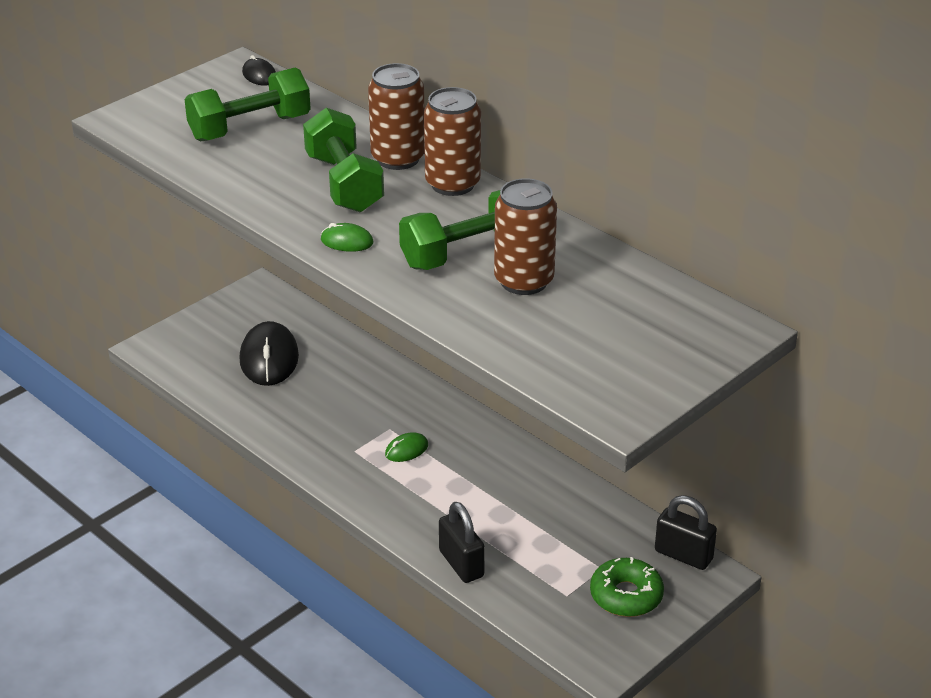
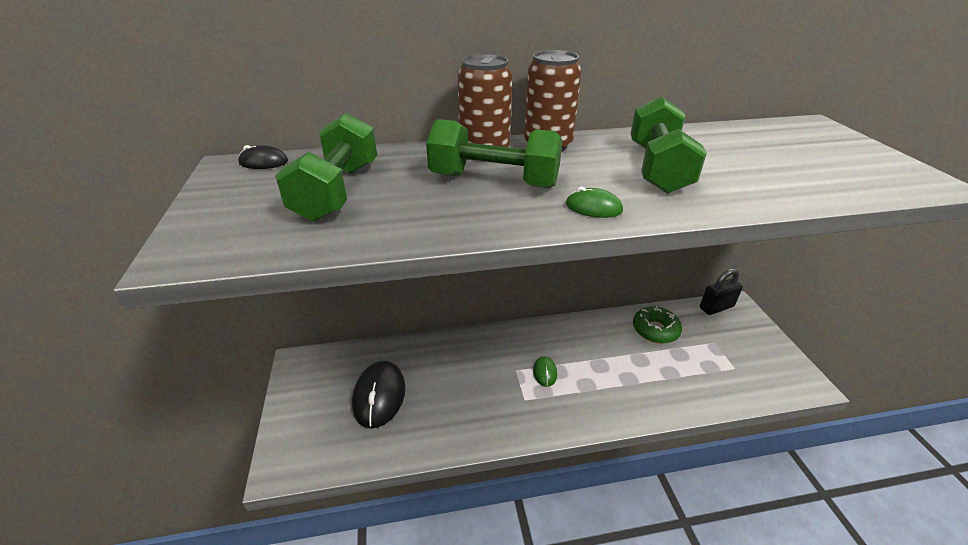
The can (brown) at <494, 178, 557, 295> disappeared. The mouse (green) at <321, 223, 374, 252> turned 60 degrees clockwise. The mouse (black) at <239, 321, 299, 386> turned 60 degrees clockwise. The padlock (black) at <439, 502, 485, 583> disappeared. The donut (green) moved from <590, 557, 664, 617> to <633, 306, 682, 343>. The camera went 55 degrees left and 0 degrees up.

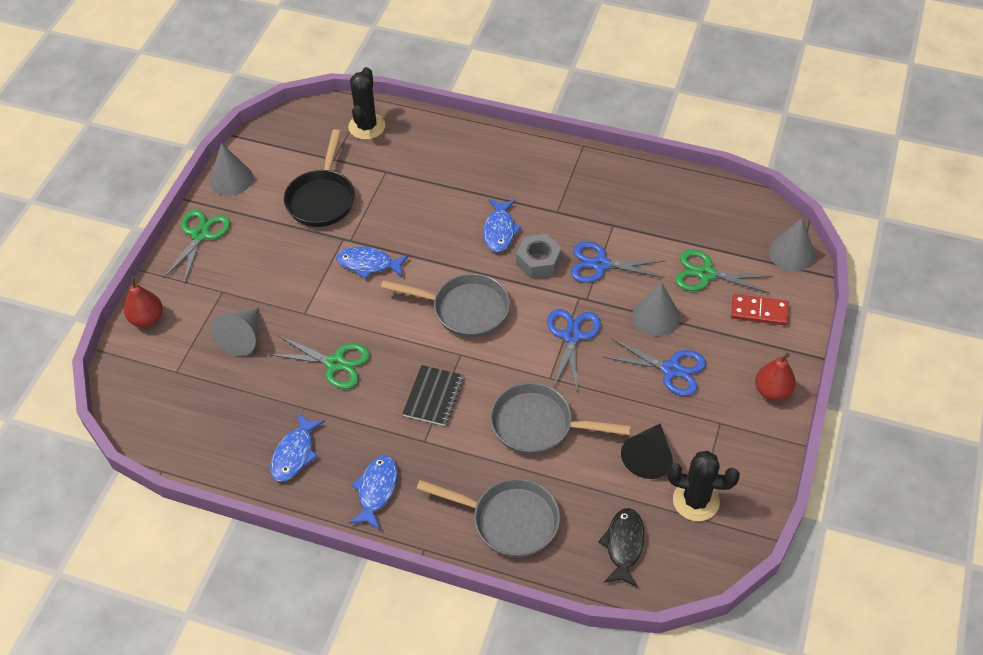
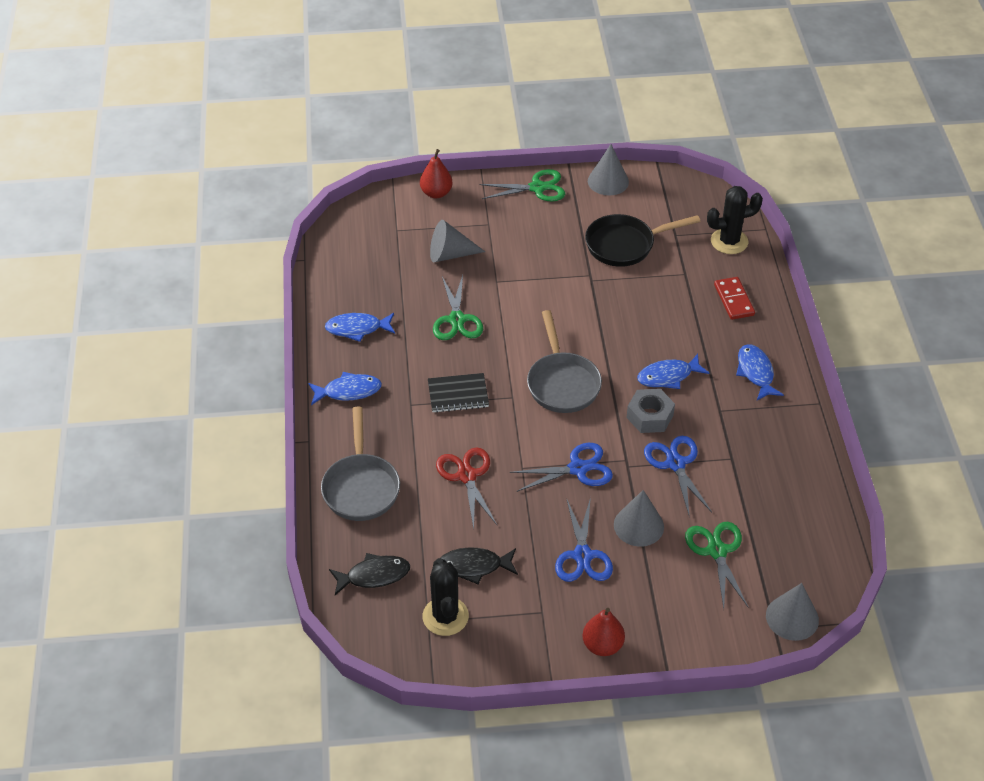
The fish (blue) moved from <336, 246, 409, 279> to <736, 344, 784, 400>. The domino (red) moved from <731, 294, 789, 325> to <714, 277, 755, 320>. The pan (grey) at <490, 382, 631, 455> was replaced by the scissors (red) at <436, 447, 497, 529>. The cone (black) at <621, 424, 673, 479> was replaced by the fish (black) at <441, 547, 518, 584>. The camera went 65 degrees right and 5 degrees down.

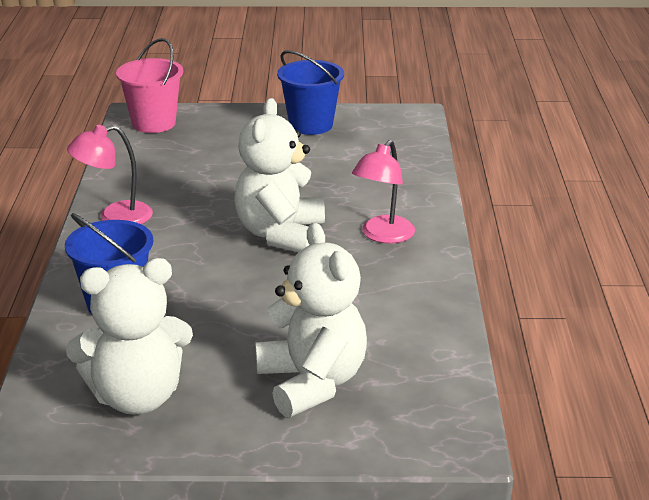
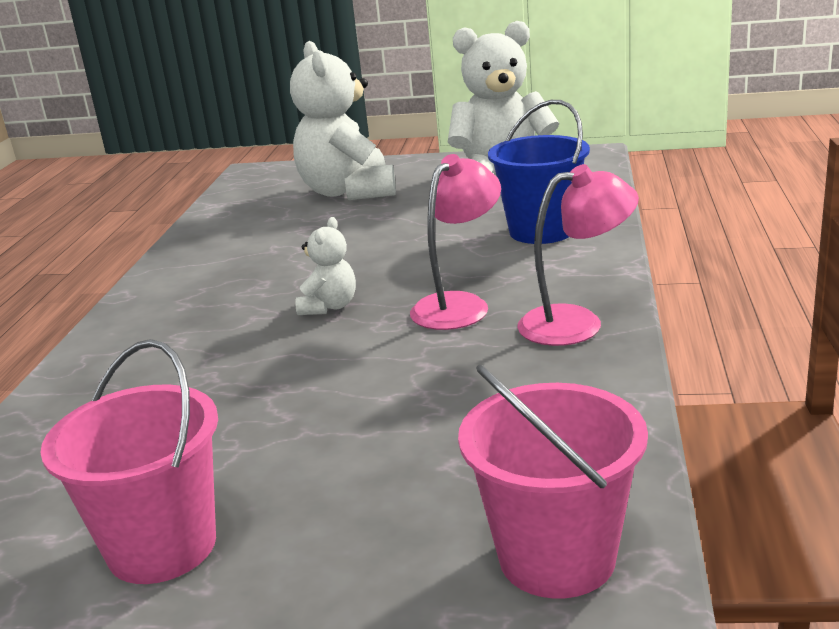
The bucket (blue) at <277, 50, 344, 135> became the bucket (pink) at <40, 339, 218, 584>. The teddy bear (white) at <234, 98, 325, 252> changed to 0.46 times the size. The lamp (pink) moved from <352, 140, 415, 244> to <410, 154, 501, 330>. The camera went 170 degrees left and 5 degrees down.

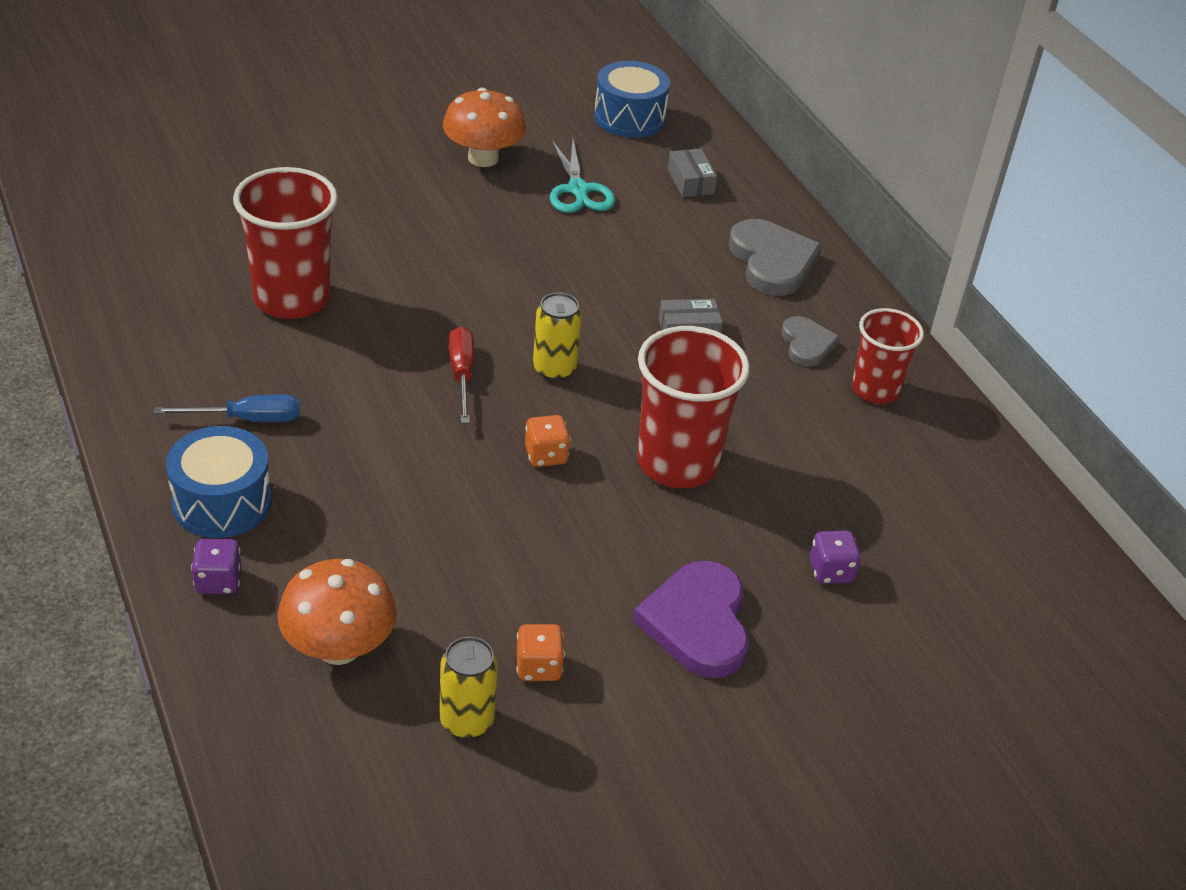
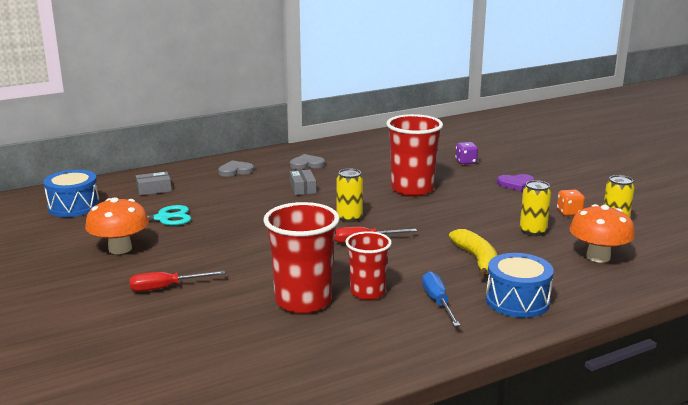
The heart (grey) at <729, 219, 822, 296> changed to 0.59 times the size. The cup (red) moved from <852, 308, 924, 404> to <345, 231, 392, 300>. The dice (orange) at <525, 415, 571, 467> disappeared. The dice (purple) at <191, 539, 241, 594> disappeared. The heart (purple) at <633, 561, 749, 678> changed to 0.59 times the size. The can (yellow) at <520, 180, 551, 236> appeared. The banana (yellow) at <449, 229, 497, 278> appeared. The screwdriver (red) at <129, 271, 225, 292> appeared. The camera went 90 degrees left and 20 degrees down.

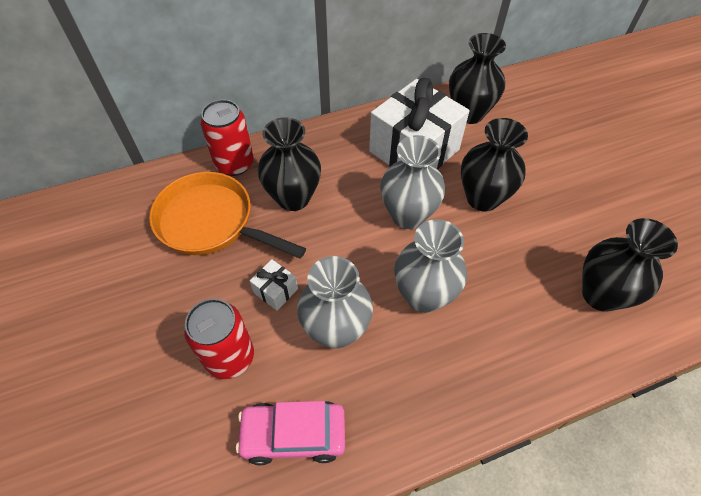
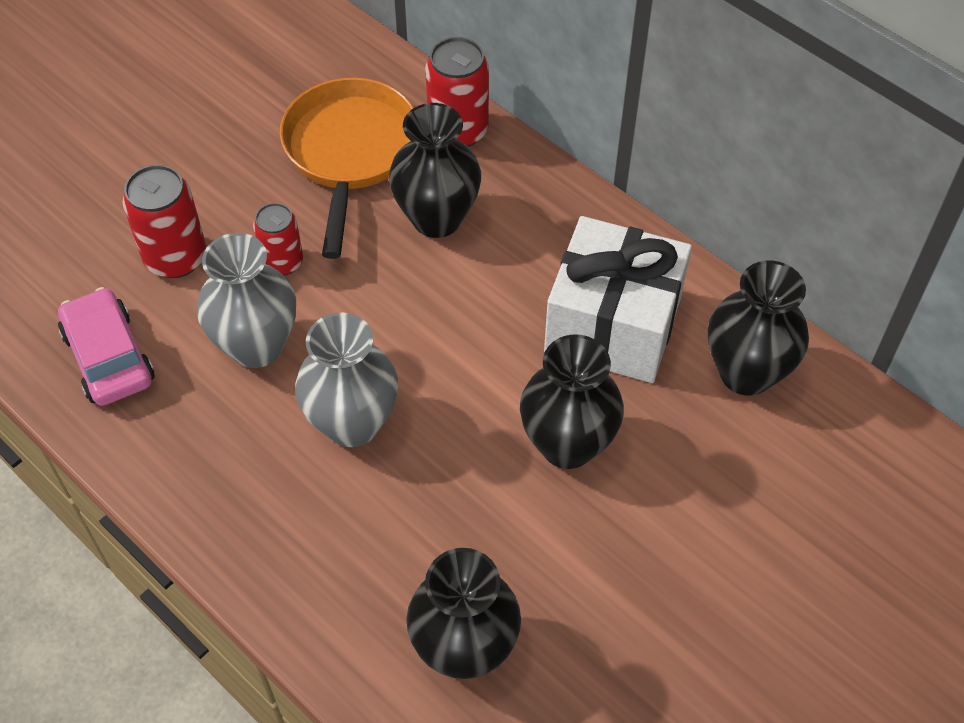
The vase (grey) at <380, 135, 445, 229> disappeared. The gift (white) at <250, 259, 298, 311> was replaced by the can (red) at <253, 203, 303, 275>. The camera went 65 degrees right and 0 degrees up.

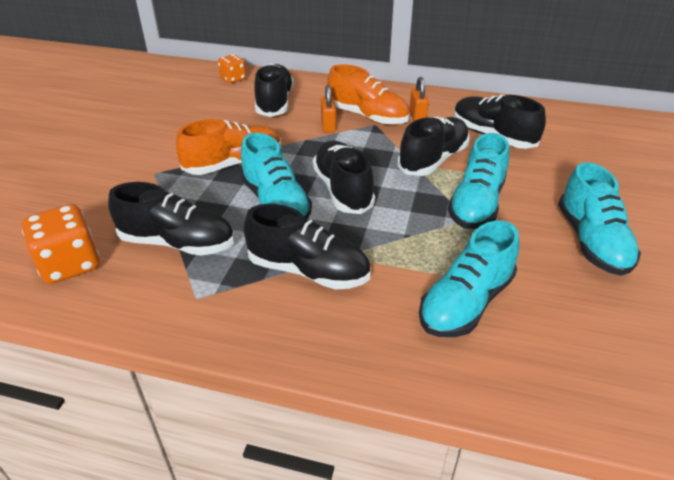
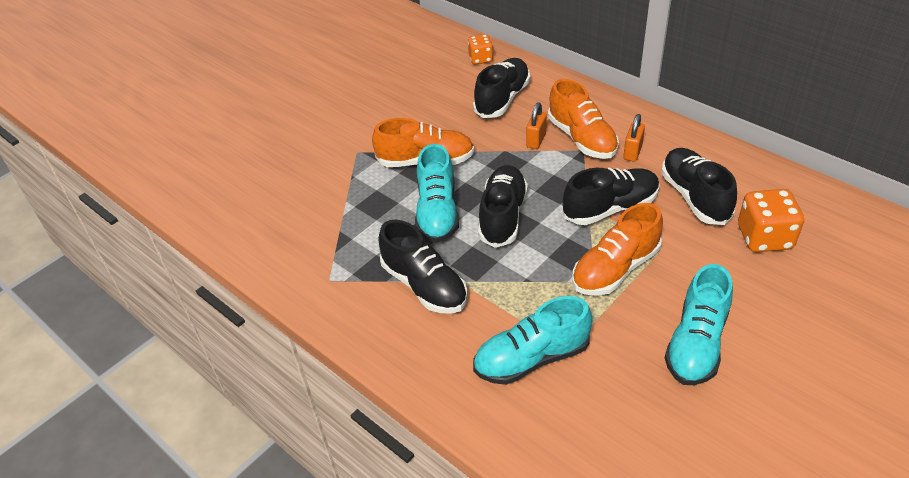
The shoe (turquoise) at <448, 133, 509, 229> became the shoe (orange) at <572, 203, 663, 296>. The shoe (black) at <108, 182, 234, 256> disappeared. The dice (orange) moved from <22, 204, 100, 284> to <738, 189, 804, 252>. The camera went 30 degrees right and 5 degrees up.

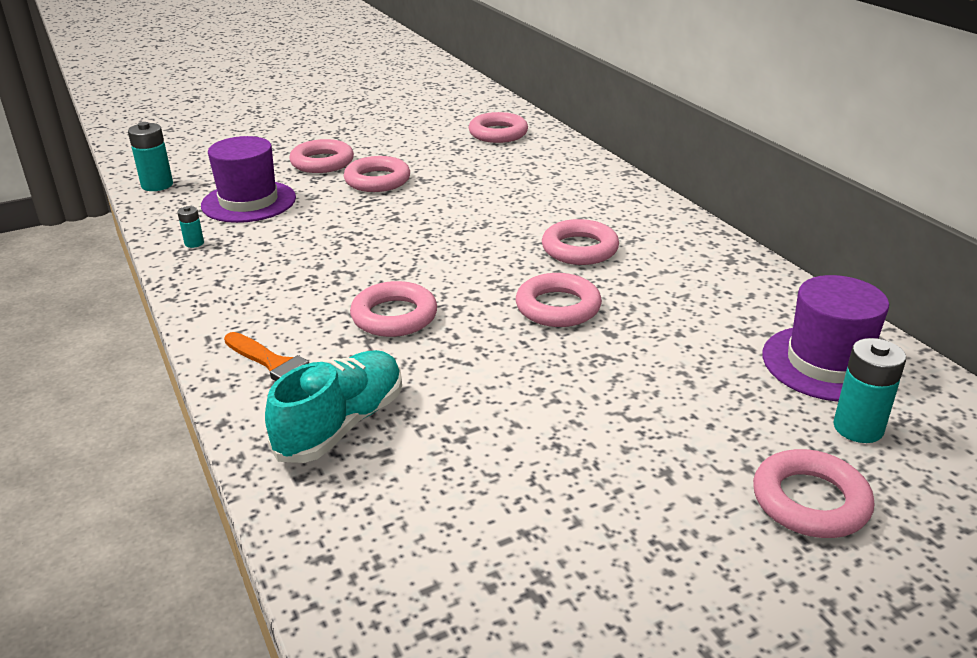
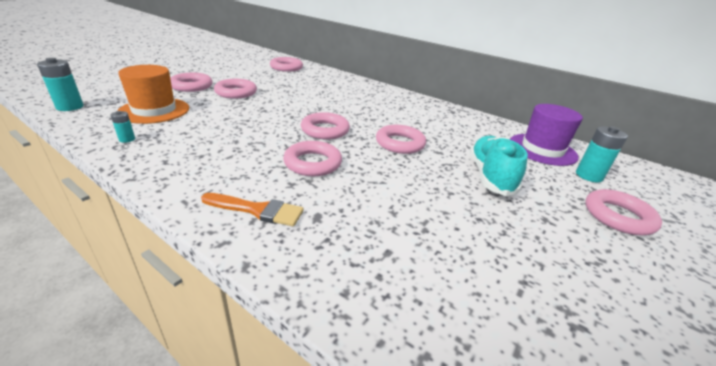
The hat (purple) at <201, 136, 296, 223> became the hat (orange) at <117, 65, 189, 124>. The ring (pink) moved from <542, 219, 619, 265> to <301, 112, 350, 140>. The shoe (turquoise) moved from <265, 350, 402, 463> to <469, 136, 528, 196>. The camera went 30 degrees left and 0 degrees up.

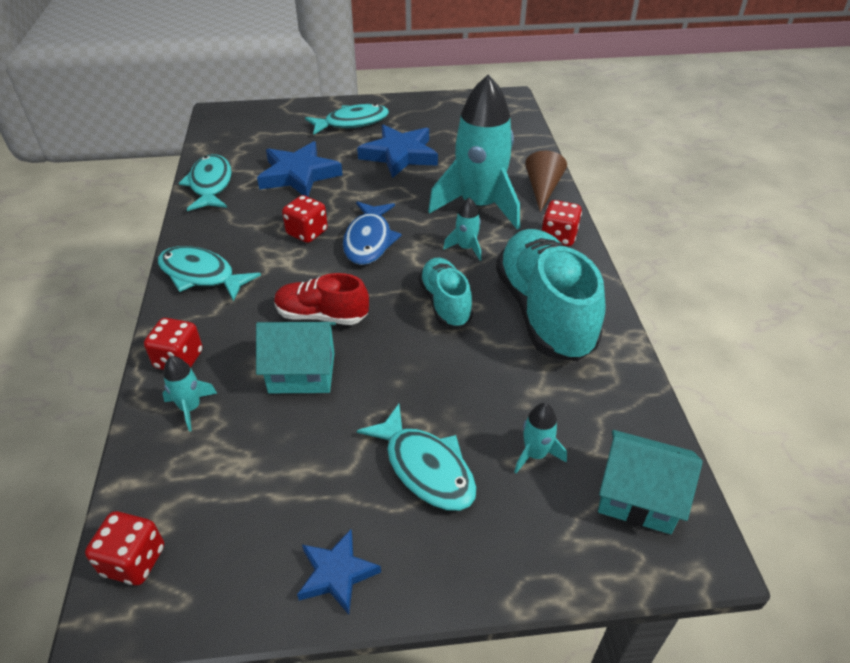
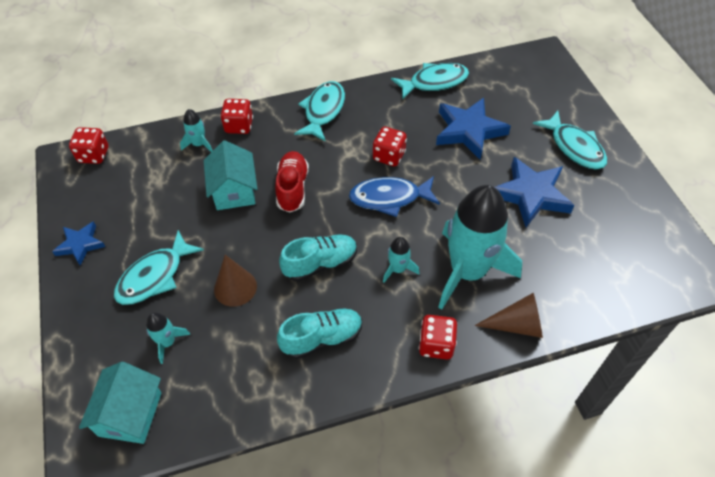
The shoe (turquoise) at <496, 229, 606, 361> changed to 0.56 times the size. The cone (brown) at <214, 255, 257, 307> appeared. The camera went 80 degrees right and 10 degrees up.

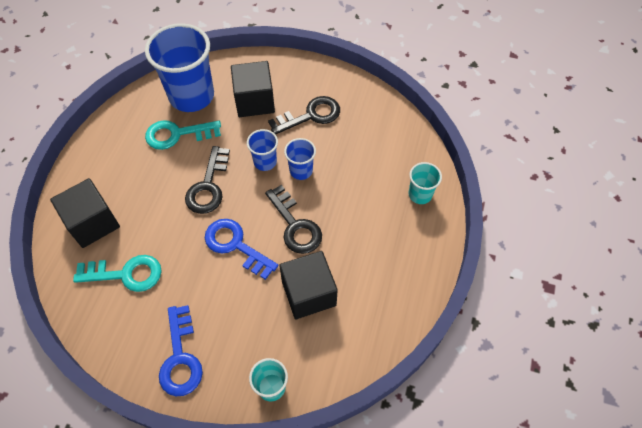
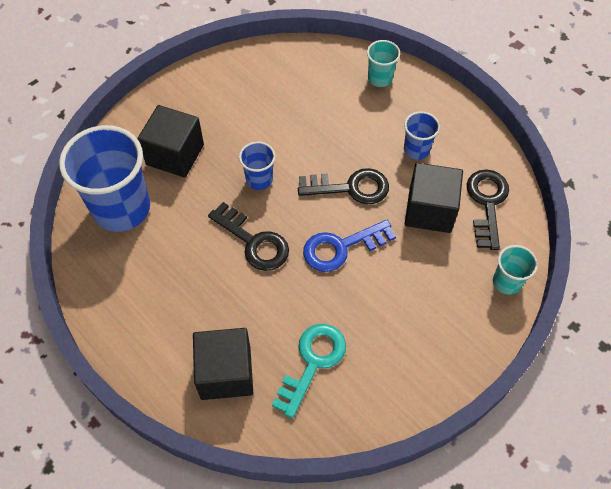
The key (black) moved from <268, 96, 340, 135> to <467, 170, 509, 250>. The key (turquoise) at <145, 120, 221, 150> disappeared. The cup (blue) moved from <284, 138, 316, 180> to <404, 111, 440, 160>. The key (blue) at <159, 305, 203, 396> disappeared. The camera went 60 degrees left and 0 degrees up.

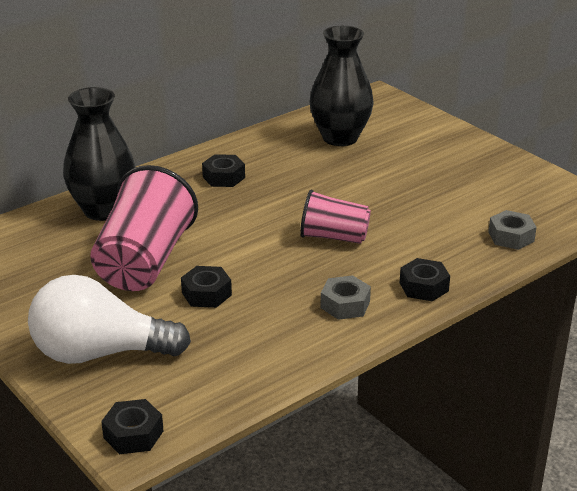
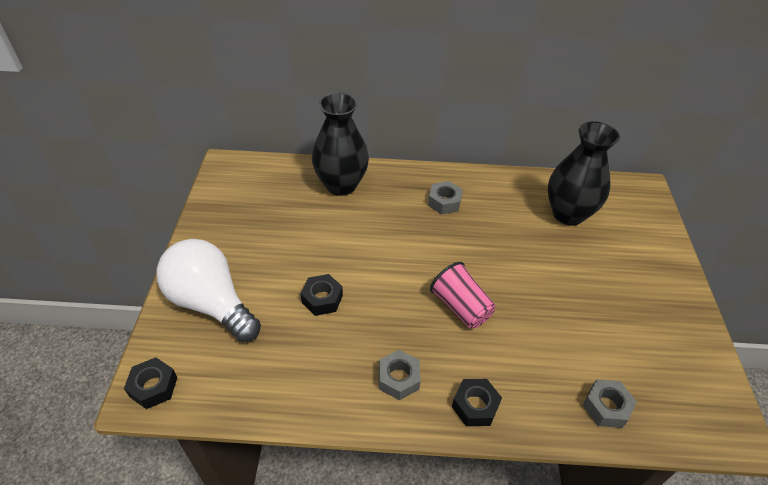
The nut (black) at <202, 154, 245, 187> became the nut (grey) at <428, 181, 463, 214>. The cup (pink) at <90, 165, 198, 291> disappeared. The camera went 40 degrees right and 15 degrees up.

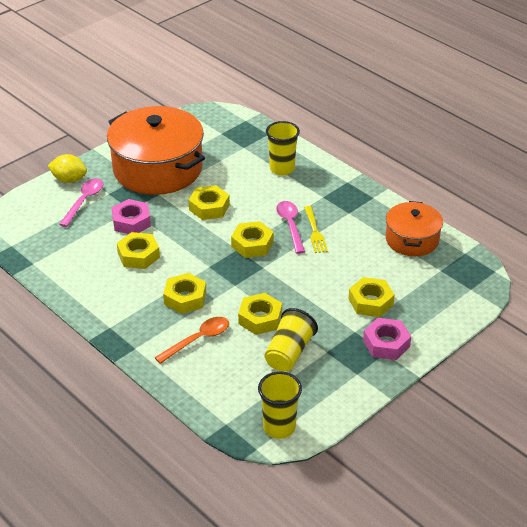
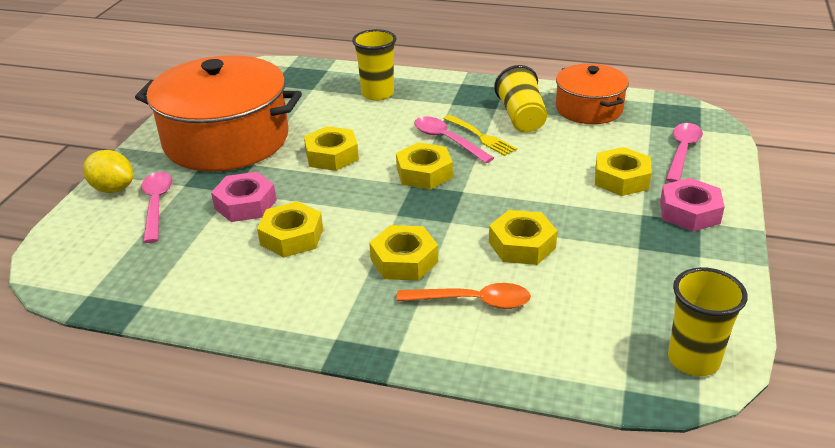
The lemon (yellow) at <48, 154, 87, 183> turned 45 degrees clockwise. The cup (yellow) moved from <265, 308, 318, 371> to <494, 65, 547, 133>. The spoon (orange) at <154, 317, 229, 364> turned 75 degrees clockwise. The spoon (pink) at <665, 123, 703, 182> appeared. The camera went 30 degrees left and 5 degrees down.

